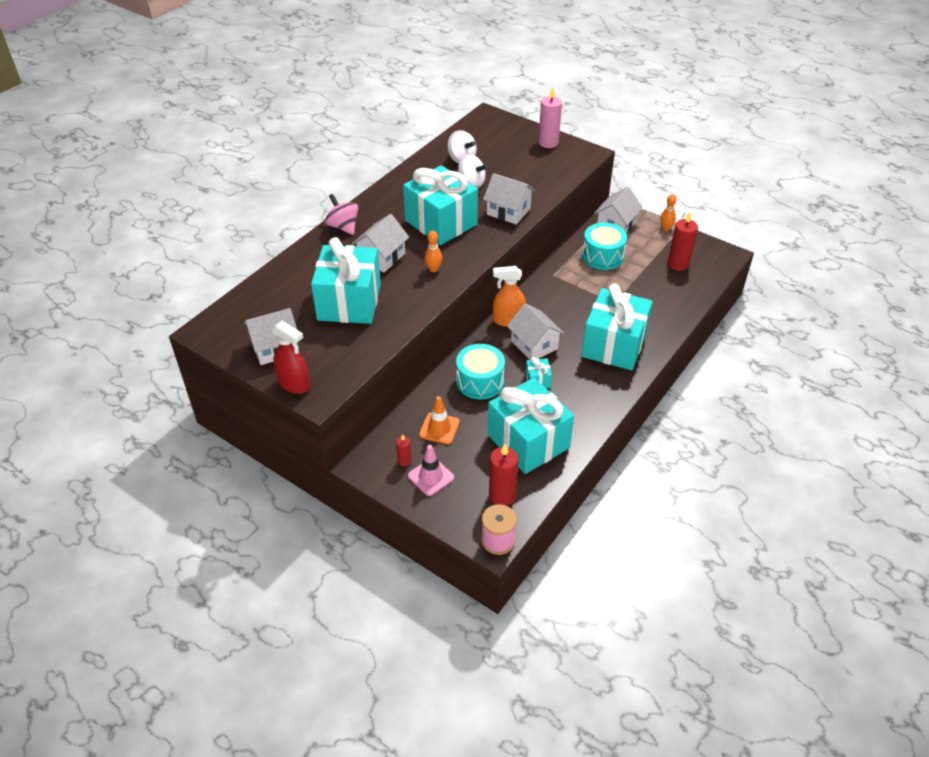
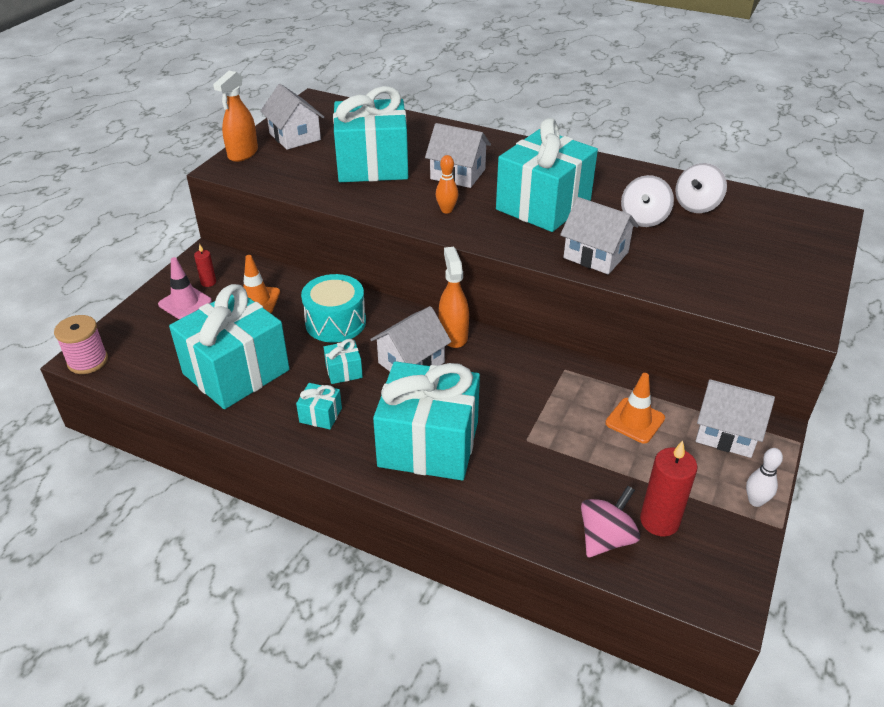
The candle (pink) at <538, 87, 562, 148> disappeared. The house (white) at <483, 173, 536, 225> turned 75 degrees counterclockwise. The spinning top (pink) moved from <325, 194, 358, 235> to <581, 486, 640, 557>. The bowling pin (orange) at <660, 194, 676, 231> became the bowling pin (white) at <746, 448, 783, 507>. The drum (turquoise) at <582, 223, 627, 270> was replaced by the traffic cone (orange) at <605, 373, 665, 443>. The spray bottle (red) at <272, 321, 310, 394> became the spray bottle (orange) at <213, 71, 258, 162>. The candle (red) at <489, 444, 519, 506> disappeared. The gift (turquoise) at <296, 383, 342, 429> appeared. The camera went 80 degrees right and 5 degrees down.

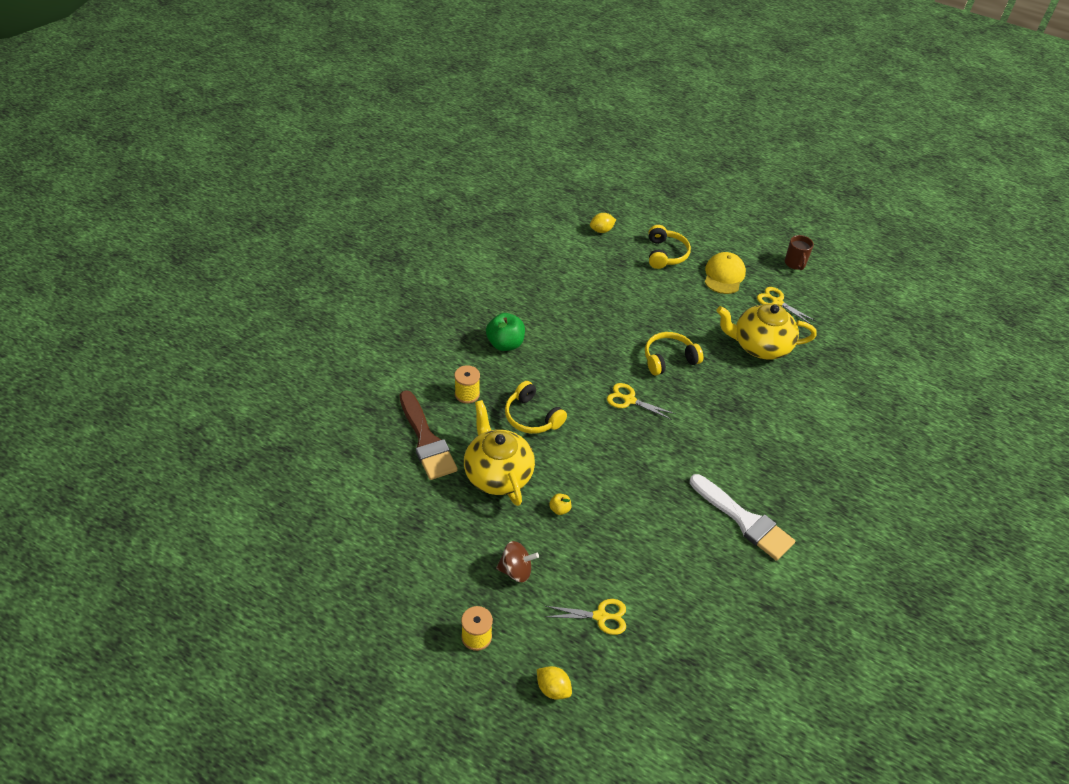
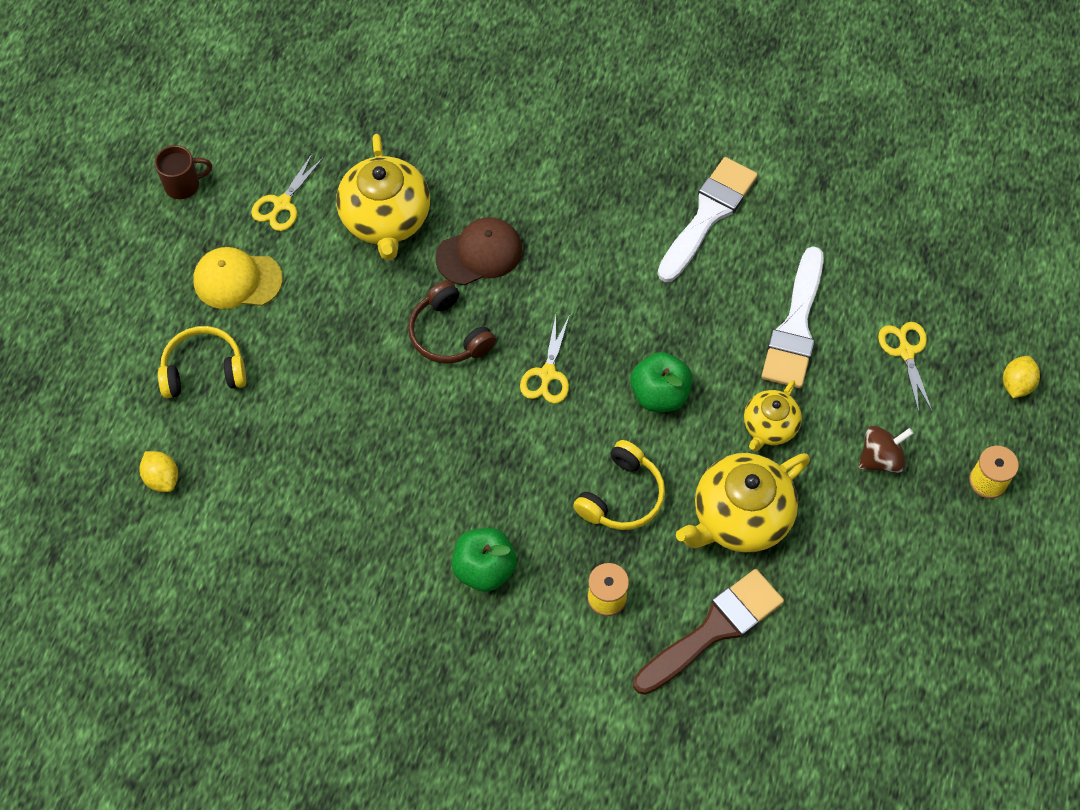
The headphones (yellow) at <645, 332, 703, 376> became the headphones (brown) at <408, 280, 496, 364>. The apple (yellow) at <549, 493, 571, 515> was replaced by the teapot (yellow) at <744, 380, 802, 452>. The spinning top (brown) at <496, 541, 539, 582> turned 75 degrees clockwise. The cap (brown) at <436, 217, 522, 285> appeared. The brush (white) at <761, 246, 824, 388> appeared. The apple (green) at <631, 352, 693, 412> appeared. The camera went 100 degrees left and 15 degrees up.

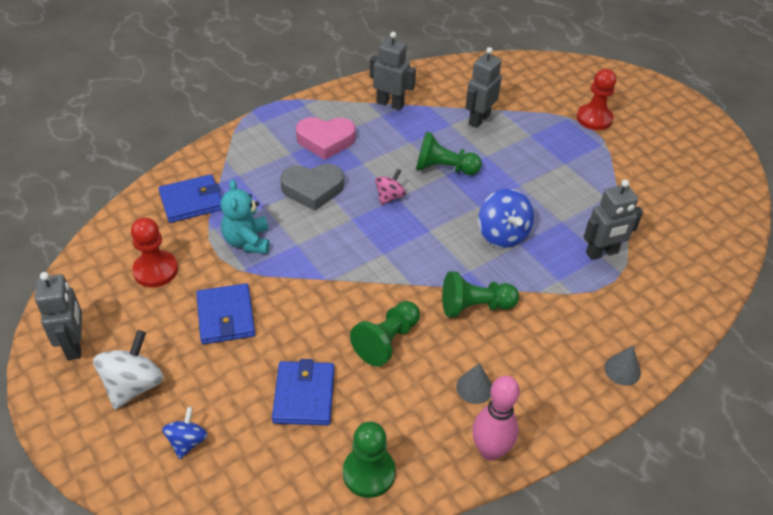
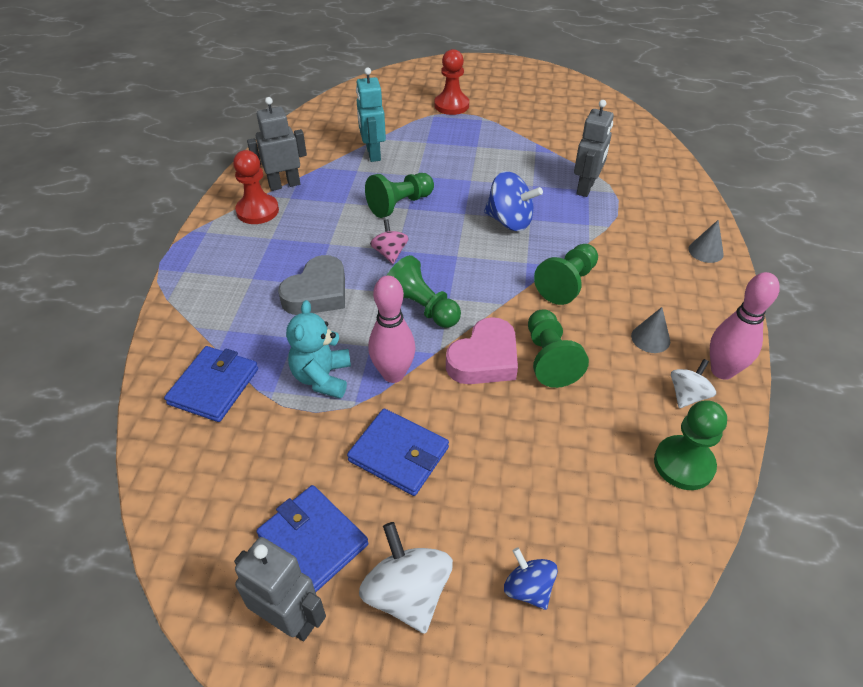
The robot (grey) at <466, 47, 502, 128> became the robot (turquoise) at <356, 67, 386, 162>. The heart (pink) moved from <296, 117, 356, 160> to <446, 317, 518, 384>. The teddy bear (turquoise) at <220, 180, 269, 254> turned 60 degrees clockwise. The pawn (red) moved from <131, 217, 178, 287> to <233, 150, 279, 224>. The wallet (blue) moved from <272, 359, 335, 425> to <257, 485, 369, 592>. The pawn (green) at <387, 255, 461, 328> appeared. The bowling pin (pink) at <368, 276, 416, 383> appeared. The spinning top (white) at <671, 359, 716, 408> appeared. The camera went 45 degrees left and 0 degrees up.

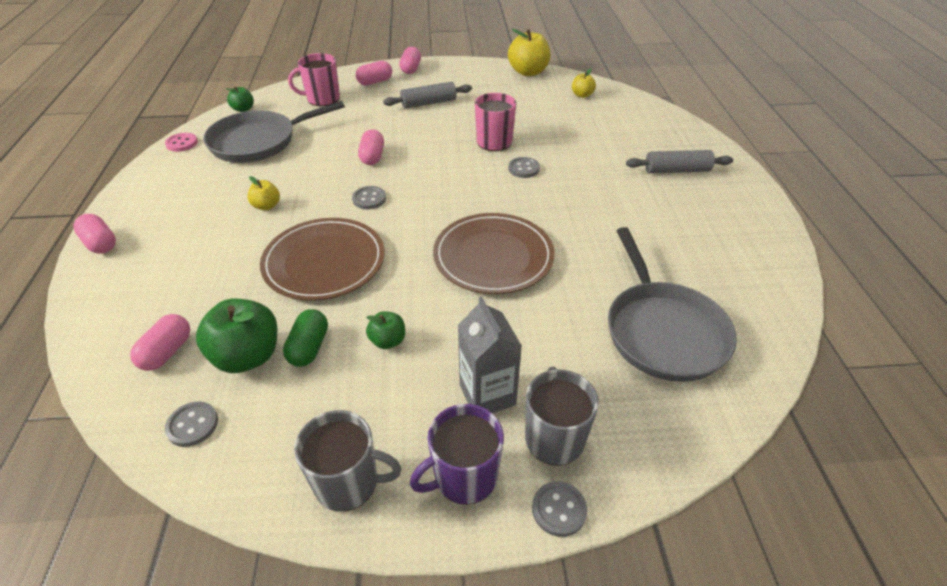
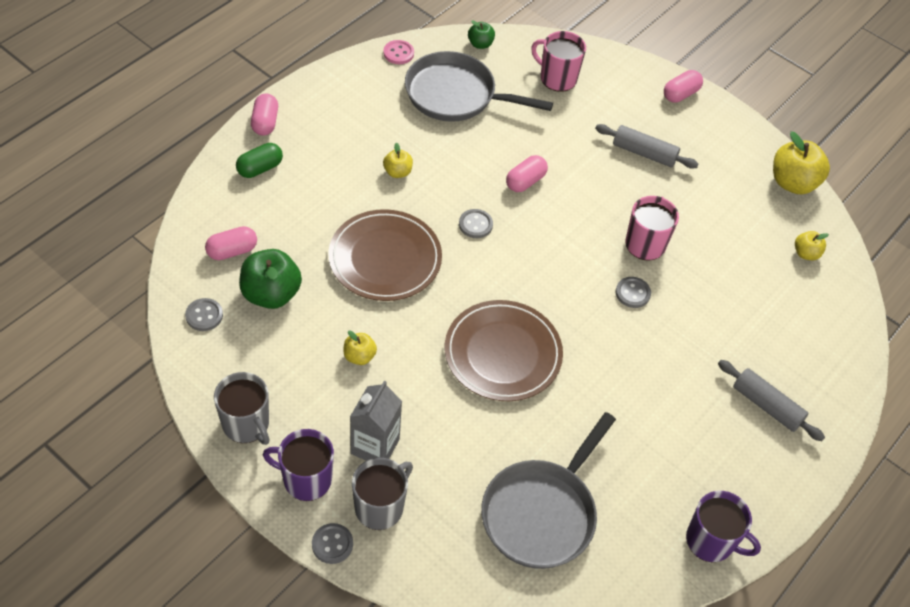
The capsule (pink) at <356, 61, 392, 86> disappeared. The capsule (green) moved from <283, 309, 328, 367> to <236, 143, 283, 178>. The apple (green) at <366, 311, 405, 349> became the apple (yellow) at <343, 331, 377, 365>. The mug (purple) at <686, 491, 761, 562> appeared. The camera went 40 degrees right and 10 degrees up.

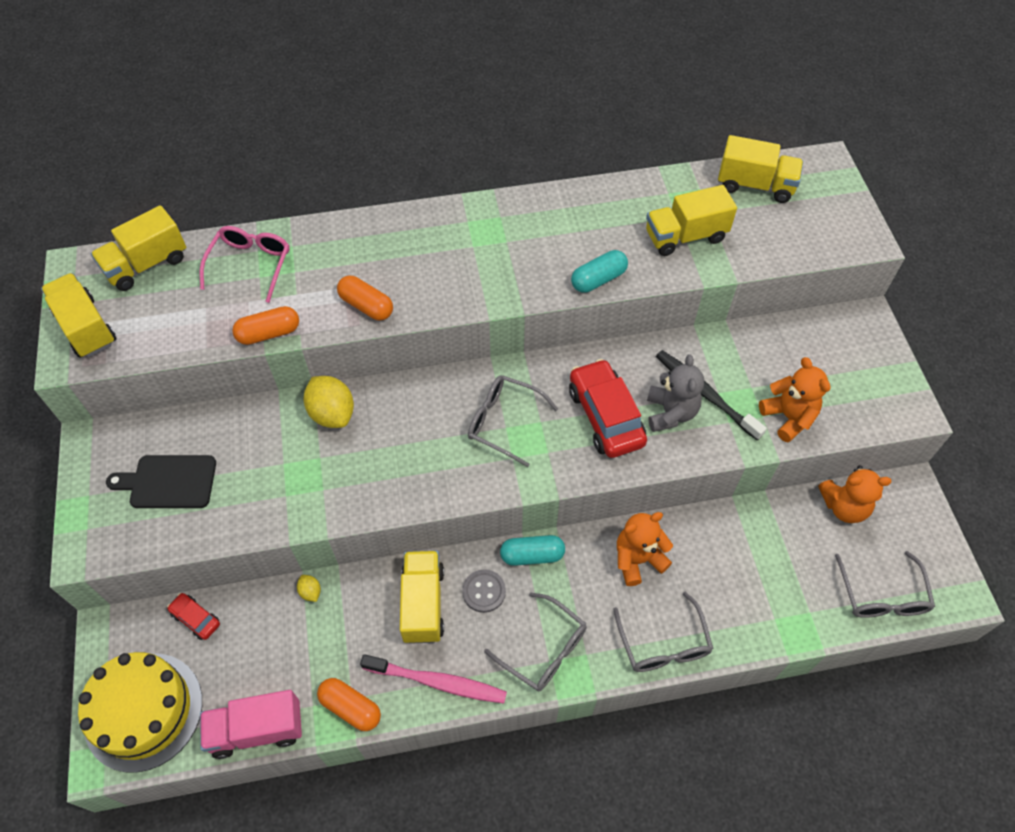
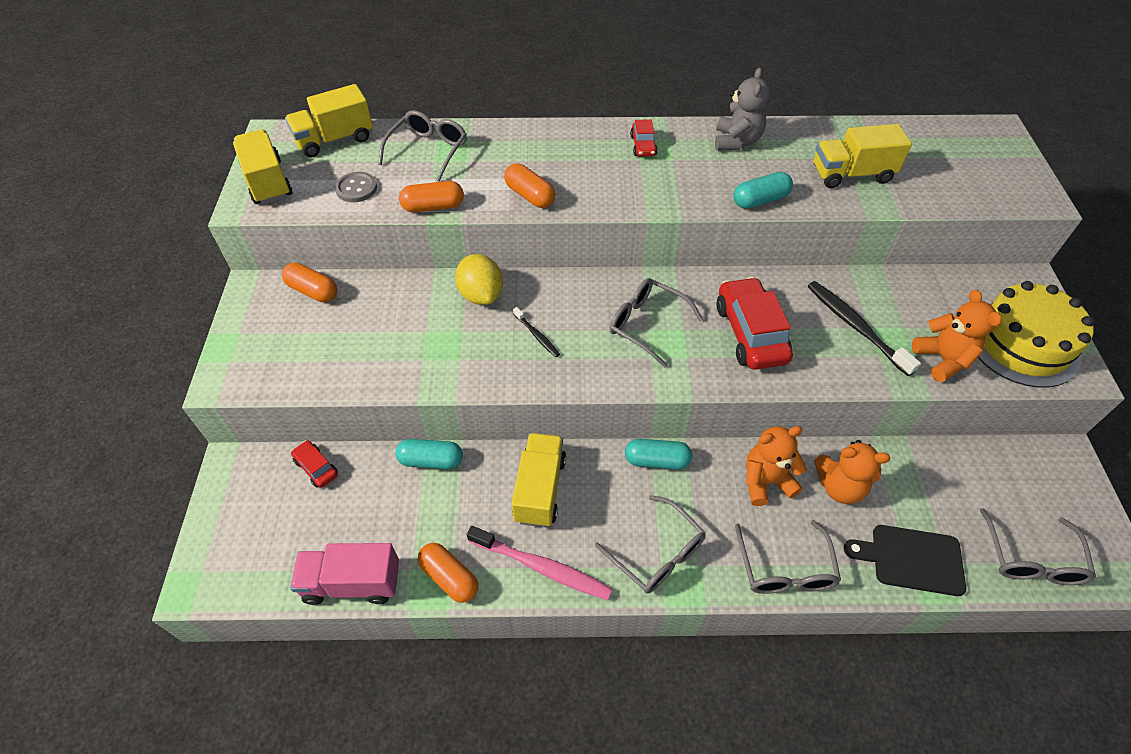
The truck (yellow) at <718, 135, 803, 203> disappeared. The glasses (pink) at <200, 226, 289, 303> became the glasses (grey) at <378, 110, 467, 182>. The teddy bear (grey) moved from <647, 354, 704, 432> to <715, 68, 770, 151>. The cutting board (black) moved from <106, 455, 216, 508> to <844, 525, 966, 596>. The teddy bear (orange) moved from <818, 465, 892, 523> to <814, 440, 890, 504>. The button (grey) moved from <462, 569, 506, 613> to <335, 172, 377, 202>. The lemon (yellow) at <297, 575, 321, 602> was replaced by the capsule (turquoise) at <396, 439, 463, 469>. The cake (yellow) moved from <78, 652, 202, 773> to <978, 281, 1095, 388>. The car (red) at <630, 119, 658, 157> appeared. The capsule (orange) at <282, 262, 337, 302> appeared. The toothbrush (black) at <513, 307, 560, 357> appeared. The camera went 10 degrees right and 5 degrees down.

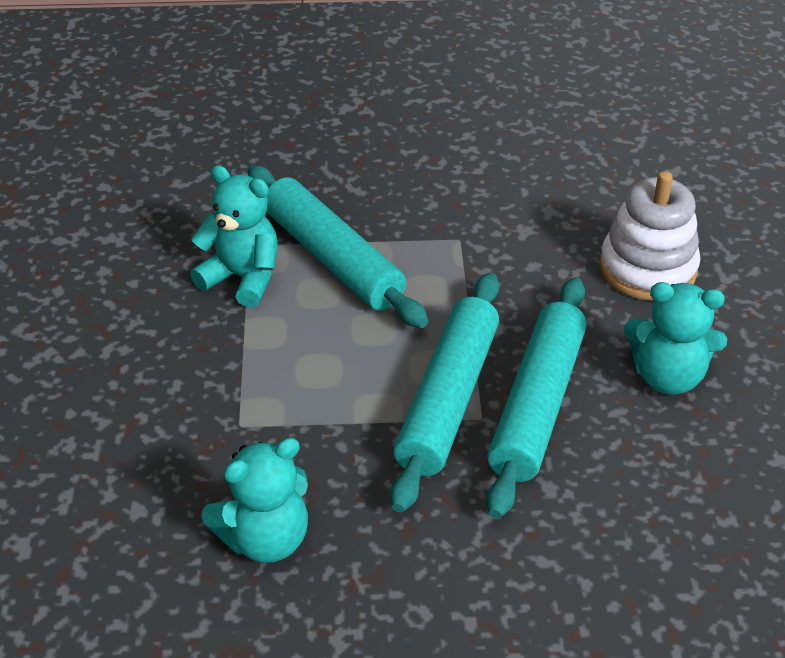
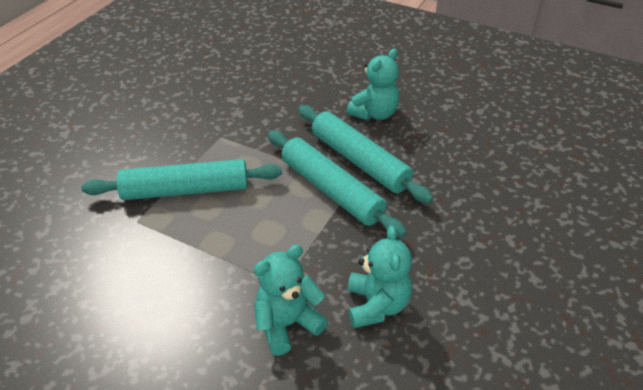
The teddy bear (turquoise) moved from <190, 165, 278, 308> to <254, 245, 328, 356>. The stacking toy (white) at <600, 171, 700, 301> disappeared. The camera went 60 degrees left and 0 degrees up.

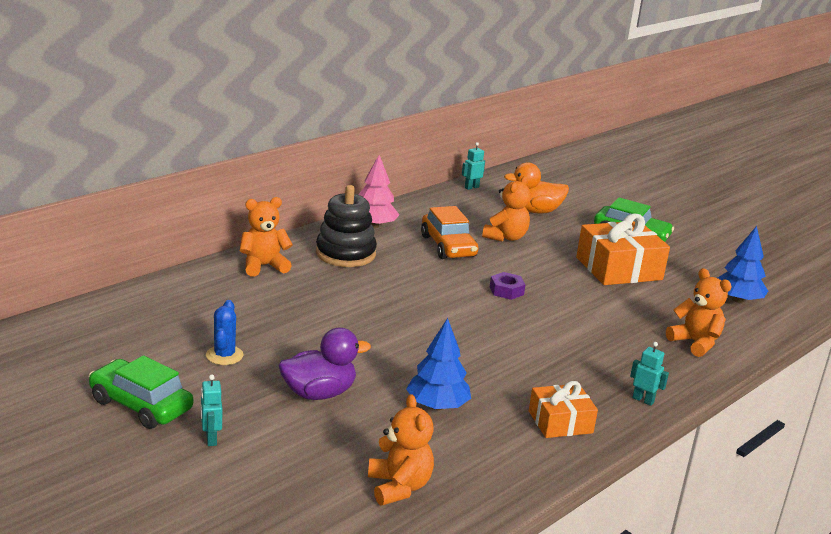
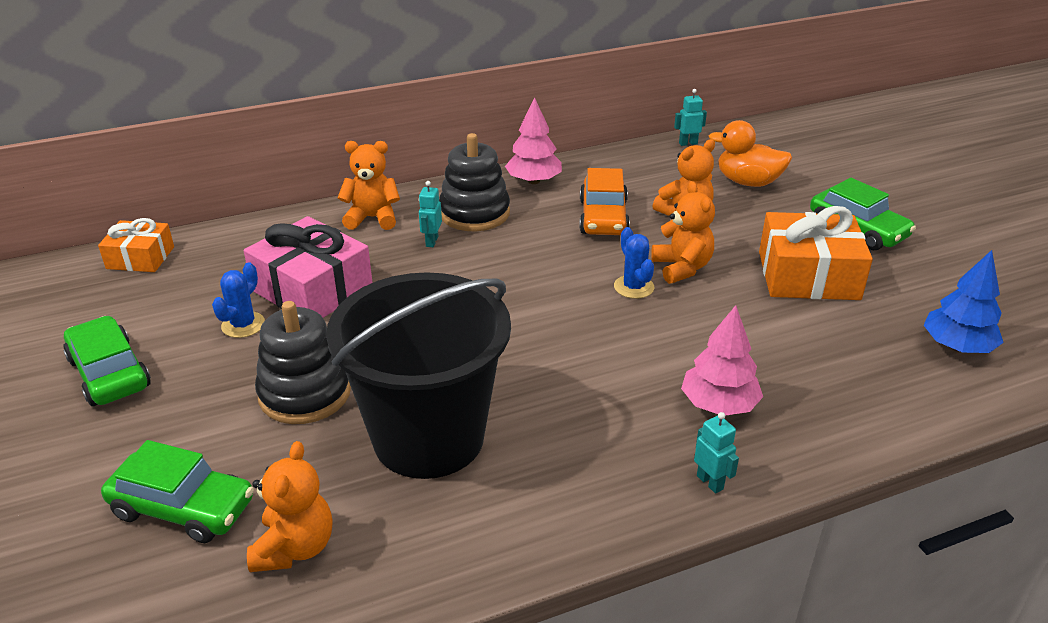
The teddy bear (orange) moved from <666, 268, 732, 357> to <651, 181, 715, 284>. The nut (purple) at <490, 272, 526, 300> was replaced by the cactus (blue) at <614, 227, 654, 299>. The tree (blue) at <406, 318, 471, 410> was replaced by the bucket (black) at <326, 272, 511, 479>. The duck (purple) at <279, 328, 371, 400> was replaced by the stacking toy (black) at <255, 301, 351, 424>. The robot (turquoise) moved from <201, 374, 222, 446> to <419, 181, 442, 247>. The gift (orange) moved from <529, 381, 598, 438> to <98, 218, 174, 272>. The gift (pink) at <244, 216, 373, 318> appeared. The tree (pink) at <681, 305, 763, 416> appeared. The car (green) at <101, 440, 254, 543> appeared. The camera went 25 degrees right and 10 degrees up.

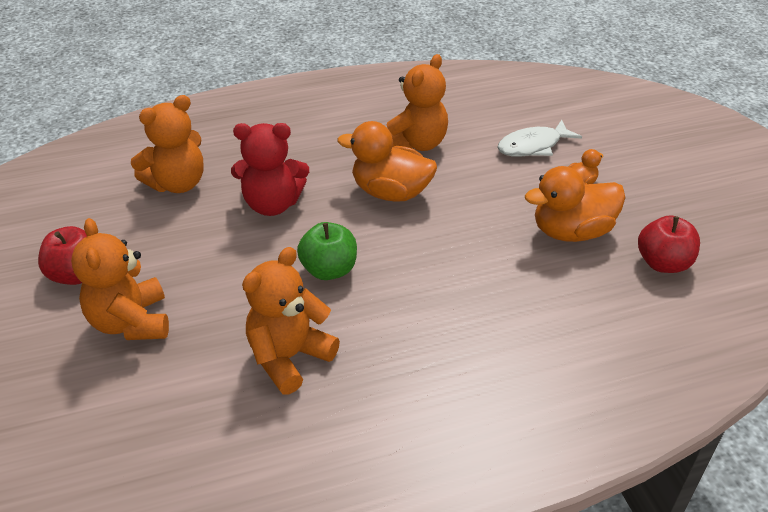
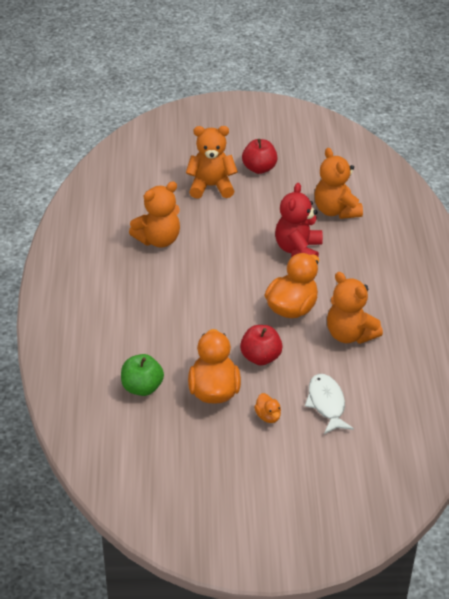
The apple (red) moved from <638, 215, 700, 273> to <240, 325, 283, 366>. The apple (green) moved from <297, 222, 357, 280> to <121, 354, 164, 396>. The teddy bear (orange) at <242, 247, 340, 394> turned 90 degrees clockwise. The camera went 105 degrees right and 0 degrees up.

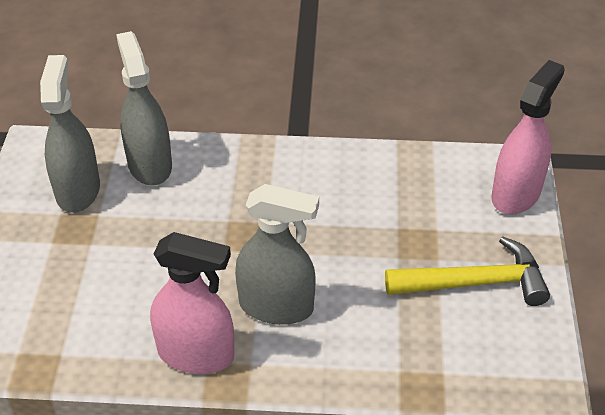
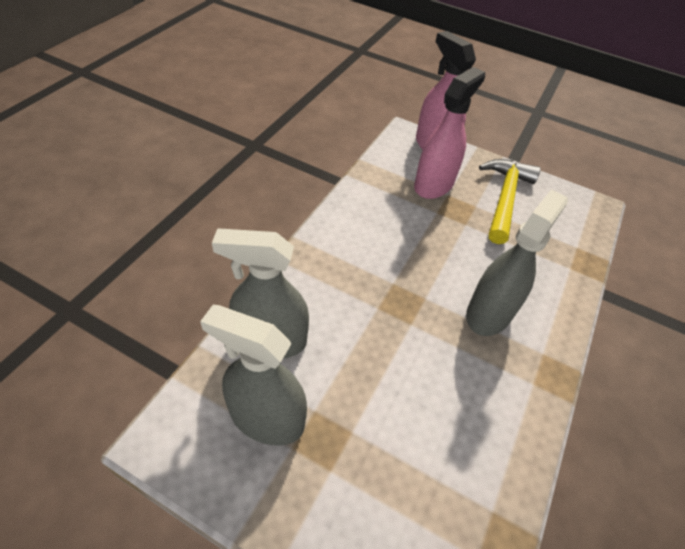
The spray bottle (pink) moved from <150, 232, 234, 374> to <414, 67, 485, 199>. The camera went 70 degrees left and 5 degrees up.

